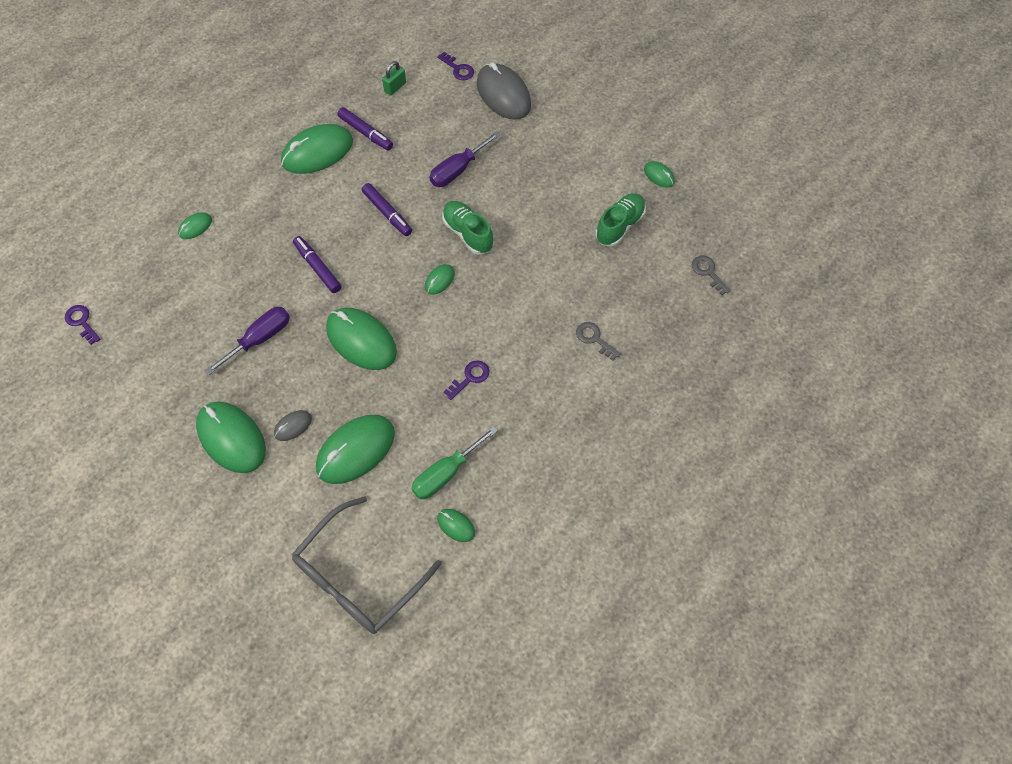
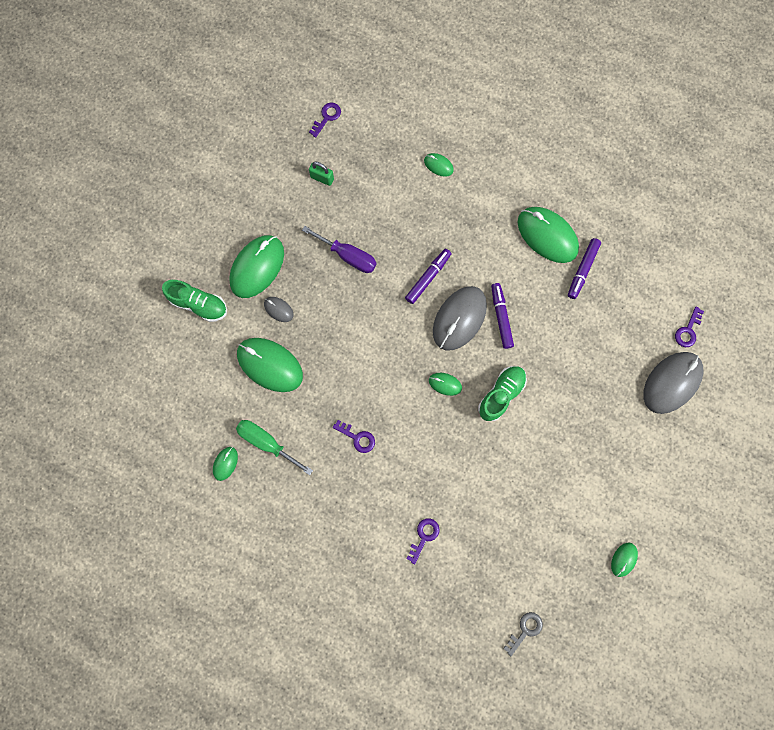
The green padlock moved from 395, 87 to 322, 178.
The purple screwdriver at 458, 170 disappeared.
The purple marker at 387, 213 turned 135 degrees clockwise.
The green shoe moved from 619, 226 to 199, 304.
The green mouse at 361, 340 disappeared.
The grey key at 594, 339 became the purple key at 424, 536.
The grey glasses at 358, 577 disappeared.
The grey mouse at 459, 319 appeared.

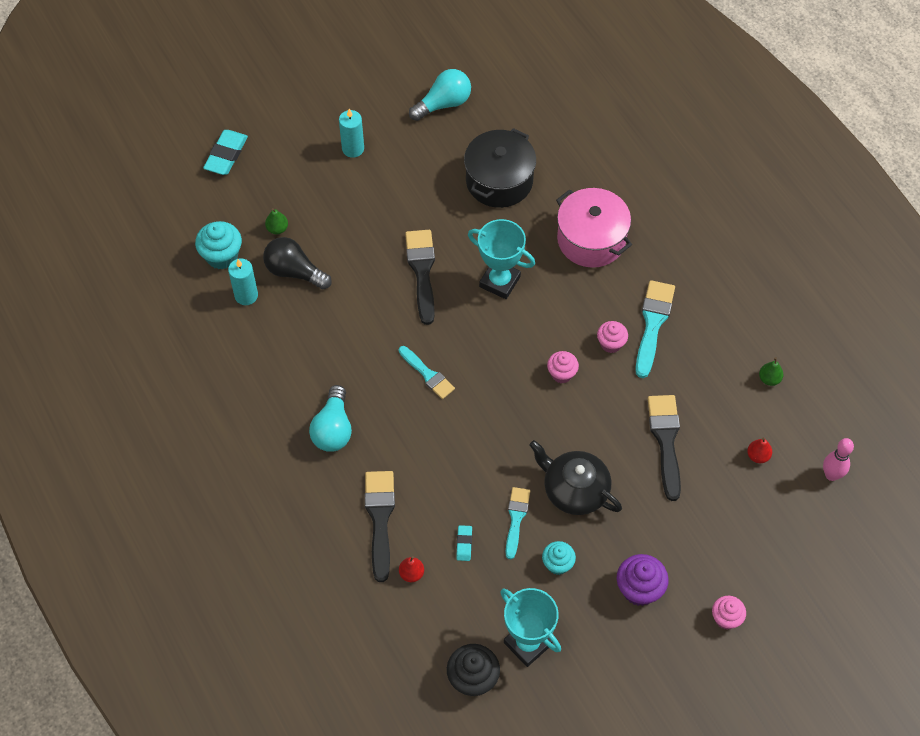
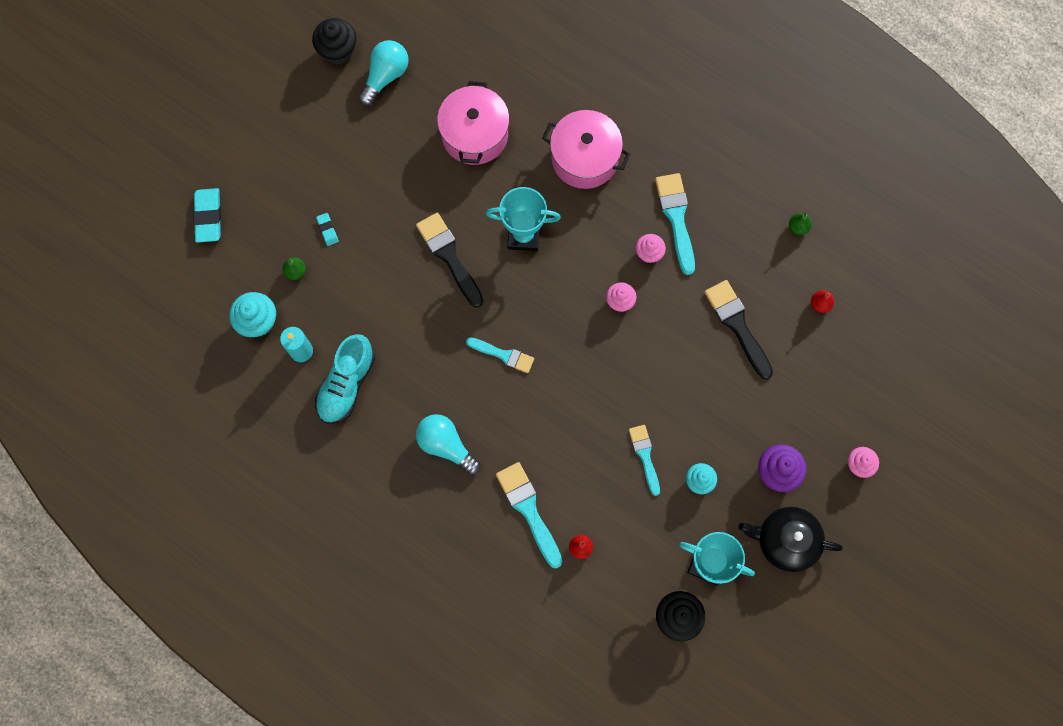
The turquoise candle at 353, 149 disappeared.
The black pot at 499, 181 became the pink pot at 475, 134.
The black light bulb at 294, 271 disappeared.
The turquoise light bulb at 333, 429 turned 150 degrees clockwise.
The pink bowling pin at 831, 475 disappeared.
The black teapot moved from 574, 489 to 786, 540.
The black brush at 380, 519 became the turquoise brush at 528, 510.
The turquoise eraser moved from 464, 544 to 327, 230.
The black cupcake at 338, 51 appeared.
The turquoise shoe at 346, 384 appeared.

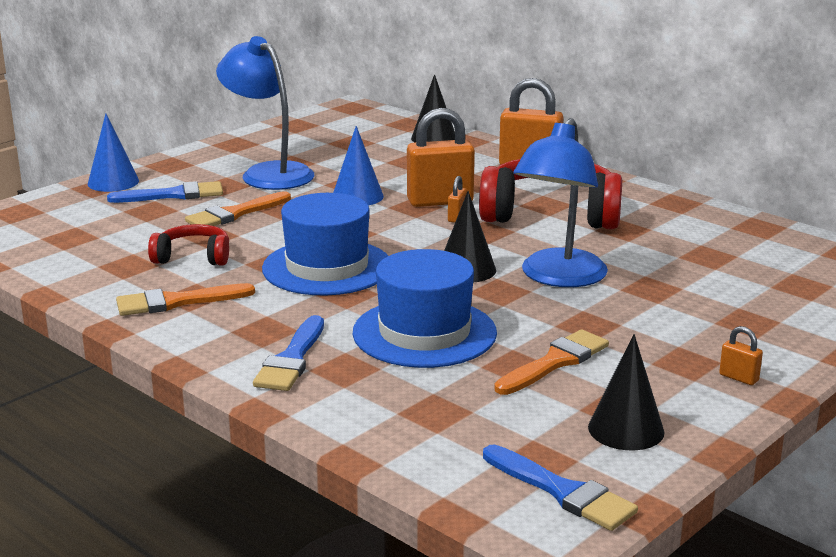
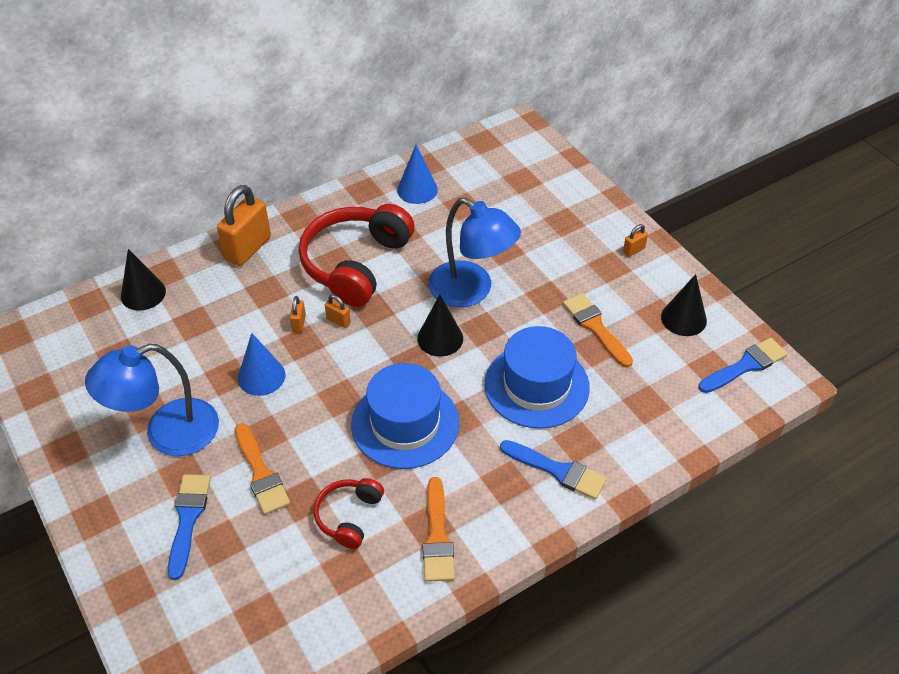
The orange padlock at 440, 201 changed to 0.44 times the size.
The blue cone moved from 113, 182 to 417, 190.

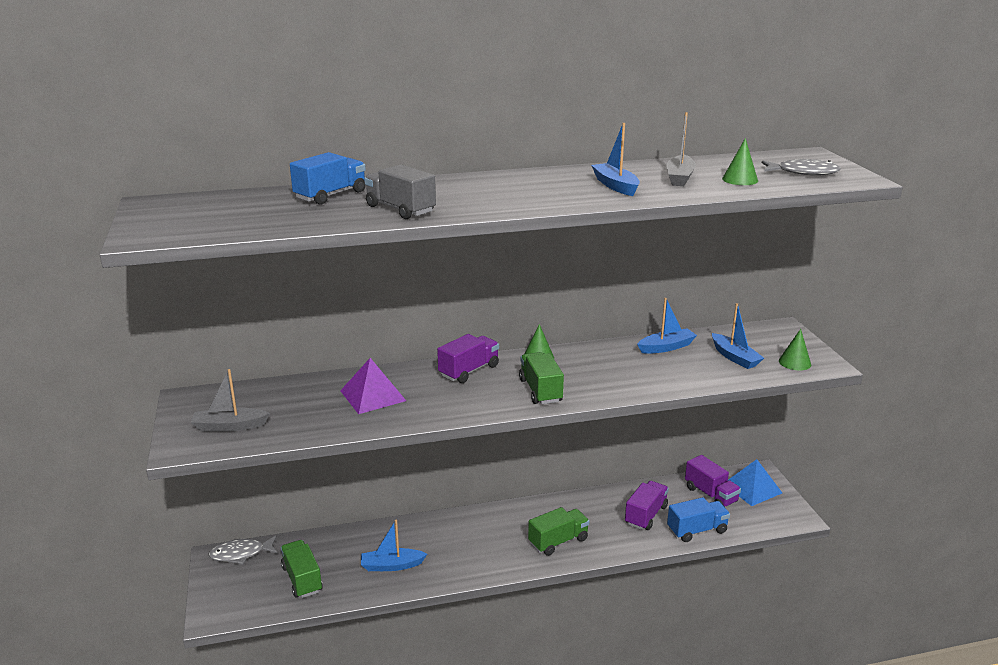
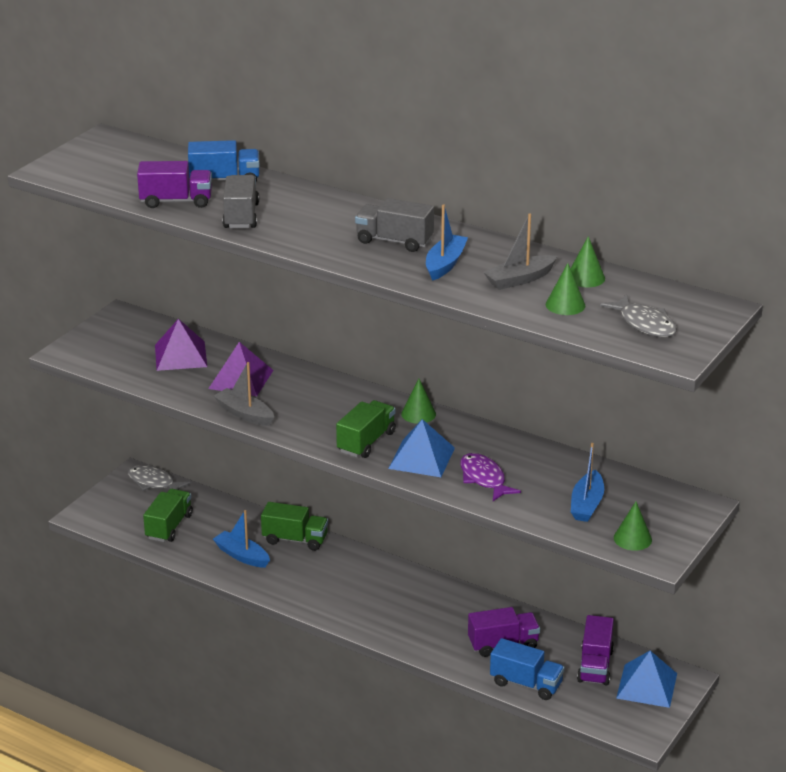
The blue boat at 666, 347 disappeared.
The purple truck moved from 469, 371 to 176, 201.
The grey boat moved from 229, 426 to 244, 414.
The green truck moved from 558, 541 to 295, 539.
The grey truck at 394, 241 appeared.
The green cone at 585, 278 appeared.
The purple pyramid at 181, 355 appeared.
The blue pyramid at 421, 458 appeared.
The purple fish at 484, 479 appeared.

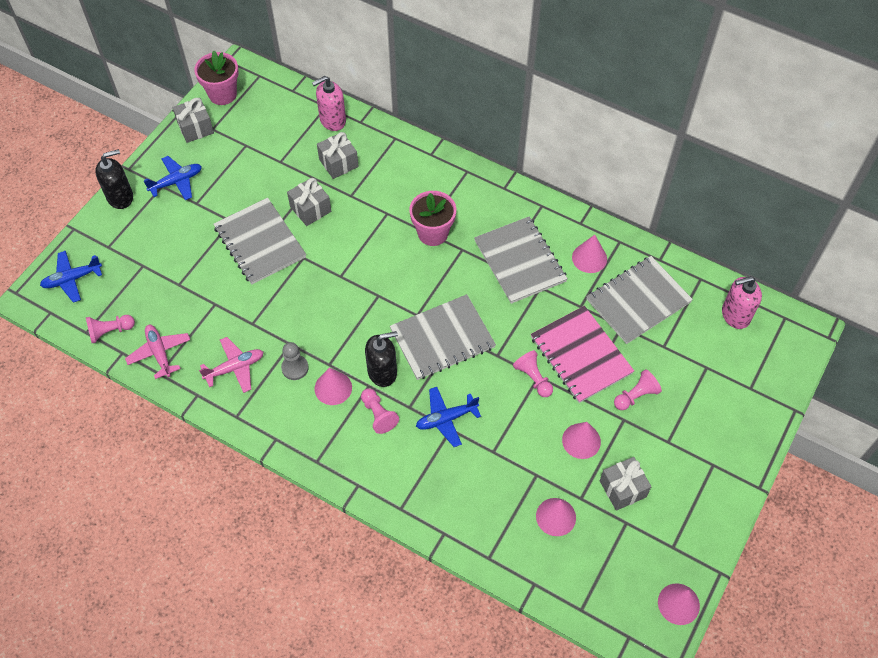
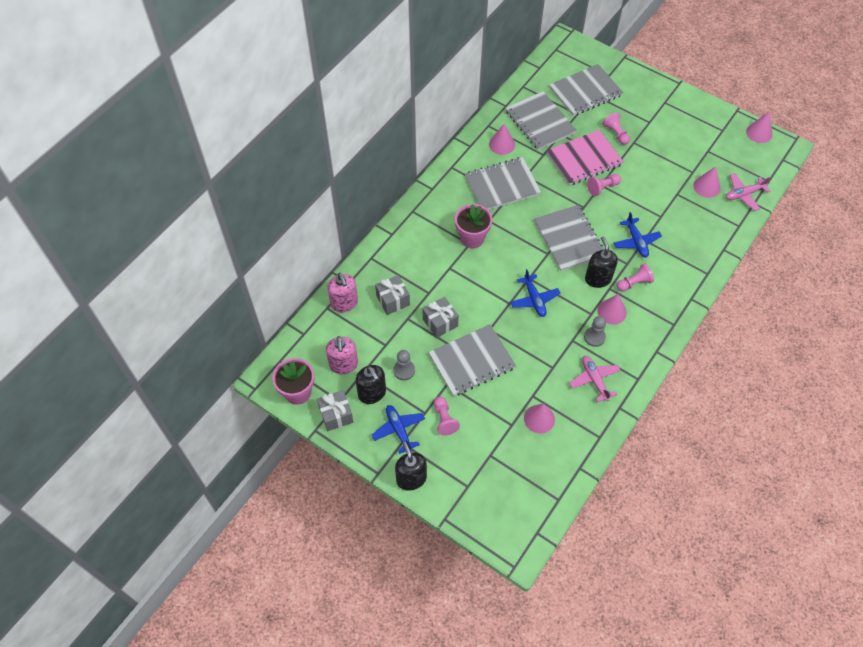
The blue plane moved from 72, 279 to 534, 299.
The pink soap dispenser moved from 735, 315 to 343, 365.
The pink pawn moved from 110, 331 to 444, 419.
The pink plane moved from 160, 353 to 744, 194.
The pink cone moved from 581, 441 to 539, 419.
The grey gift at 622, 489 disappeared.
The grey notebook at 585, 91 appeared.
The grey pawn at 404, 370 appeared.
The black soap dispenser at 372, 393 appeared.

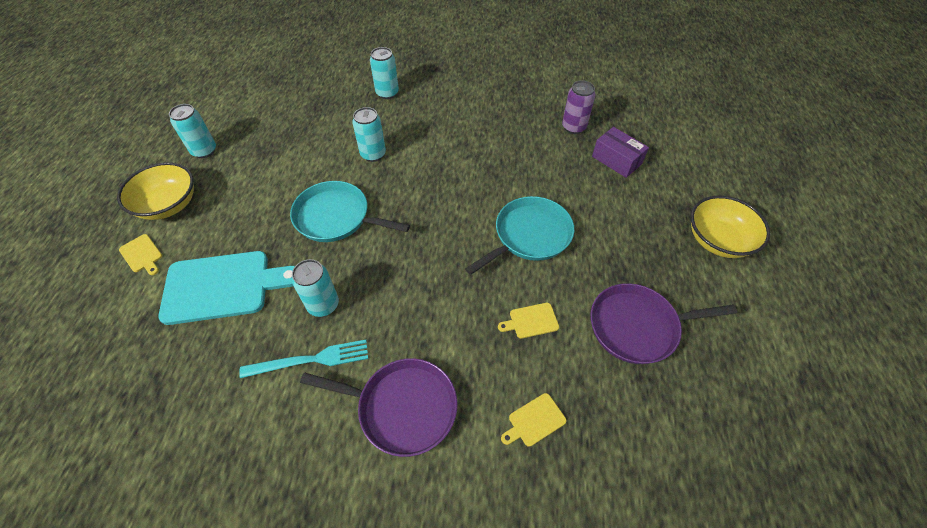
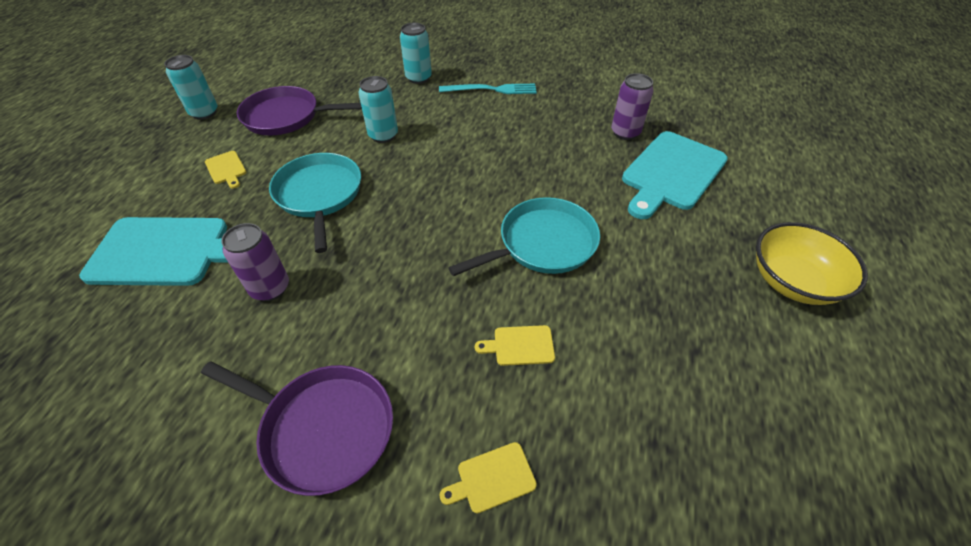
The purple box at 616, 160 was replaced by the turquoise cutting board at 671, 173.
The yellow bowl at 168, 205 disappeared.
The turquoise pan at 336, 217 turned 45 degrees clockwise.
The yellow cutting board moved from 142, 254 to 226, 169.
The turquoise can at 323, 305 became the purple can at 270, 288.
The purple pan moved from 637, 327 to 285, 117.
The turquoise fork moved from 310, 360 to 491, 90.

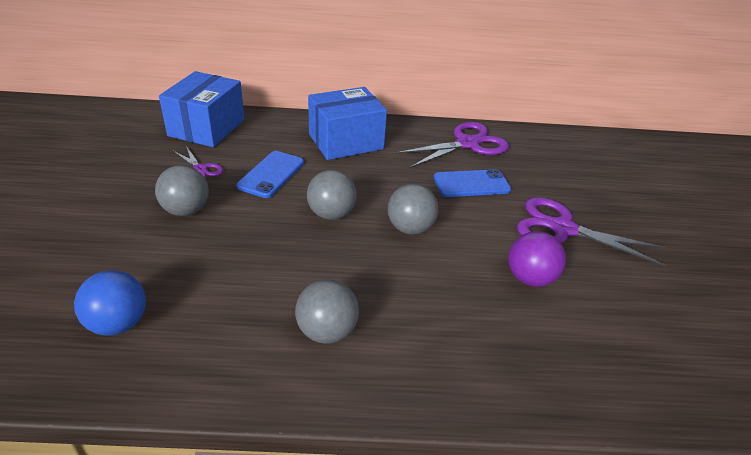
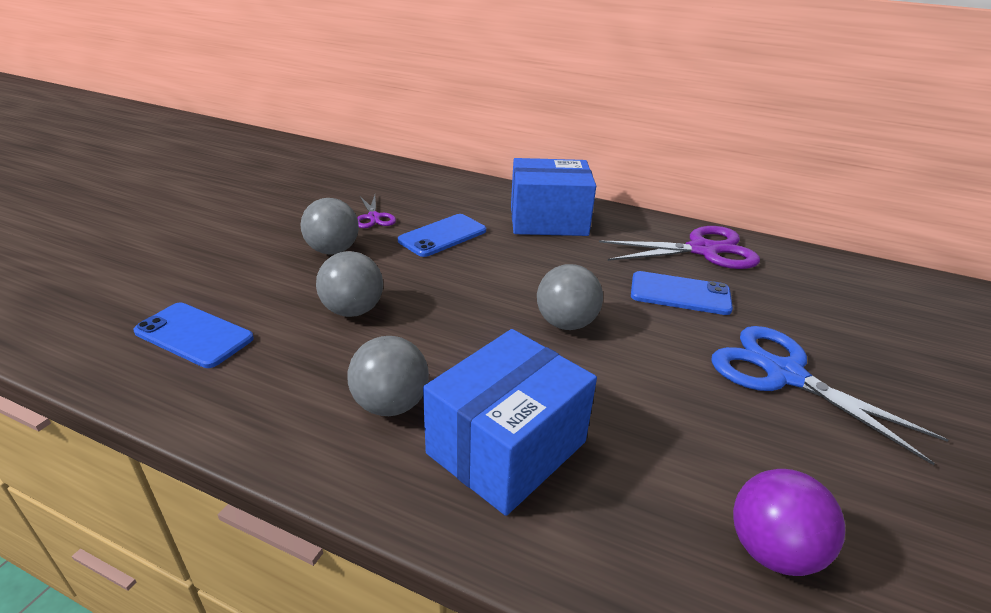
The blue box moved from 207, 128 to 507, 447.
The grey ball moved from 331, 214 to 353, 310.
The purple scissors at 562, 229 became the blue scissors at 784, 375.
The purple ball moved from 530, 278 to 772, 550.
The blue ball at 118, 323 was replaced by the blue phone at 194, 335.

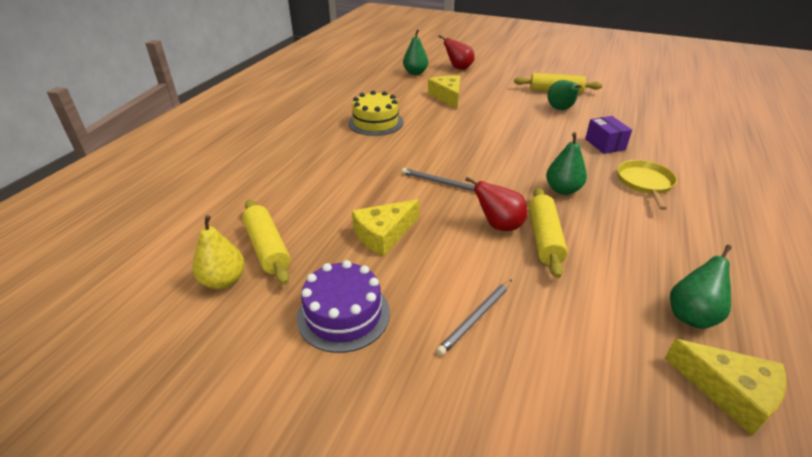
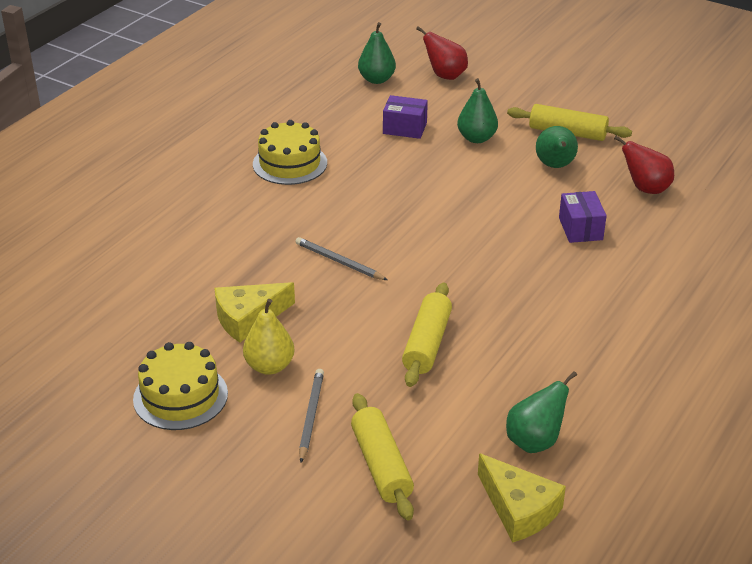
The yellow cheese at 447, 96 was replaced by the purple box at 405, 128.
The green pear moved from 562, 190 to 476, 138.
The yellow pan at 644, 183 disappeared.
The red pear moved from 498, 225 to 645, 189.
The yellow rolling pin moved from 267, 248 to 381, 465.
The yellow pear moved from 223, 281 to 269, 366.
The purple cake at 343, 314 became the yellow cake at 180, 396.
The grey pencil at 476, 318 turned 135 degrees clockwise.

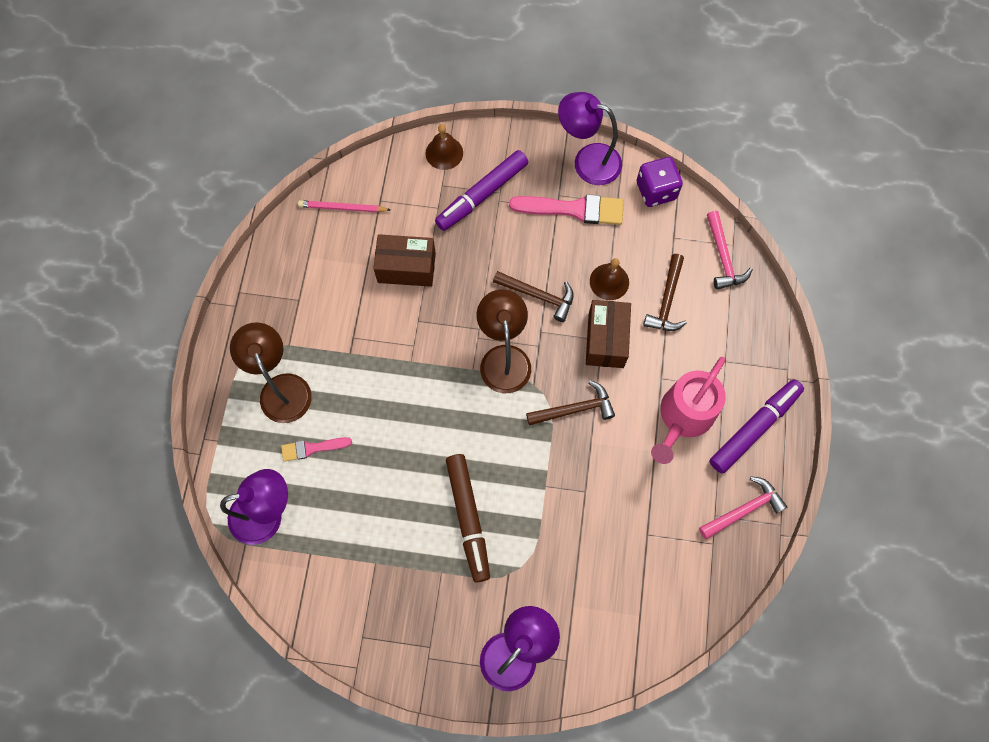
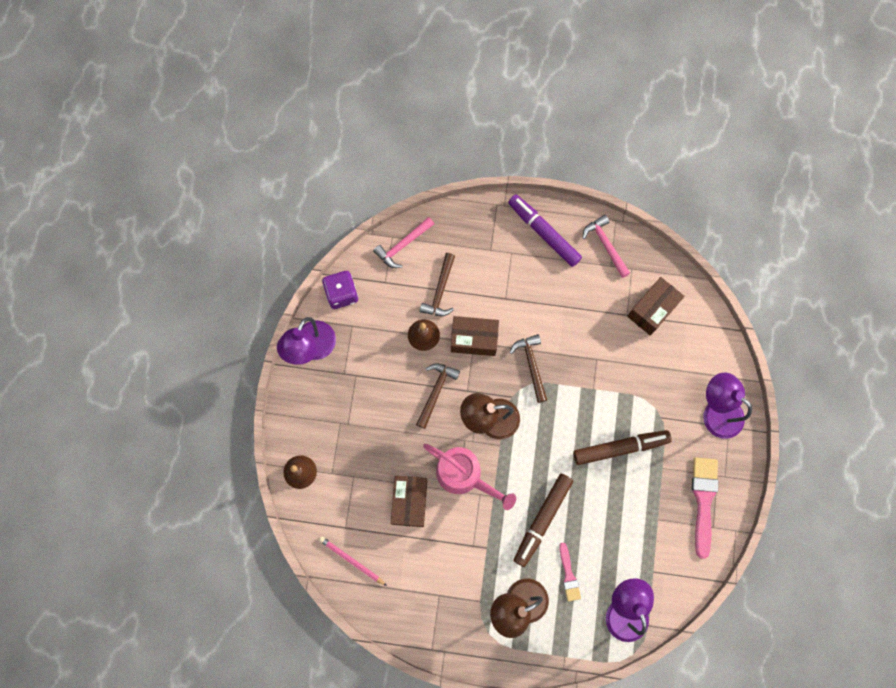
The purple marker at 482, 195 disappeared.
The pink brush moved from 573, 209 to 703, 500.
The pink pencil at 343, 208 turned 120 degrees clockwise.
The pink hammer at 723, 257 turned 150 degrees clockwise.
The brown hammer at 667, 300 turned 90 degrees clockwise.
The pink watering can moved from 683, 417 to 464, 475.
The brown box at 652, 310 appeared.
The brown marker at 542, 520 appeared.

